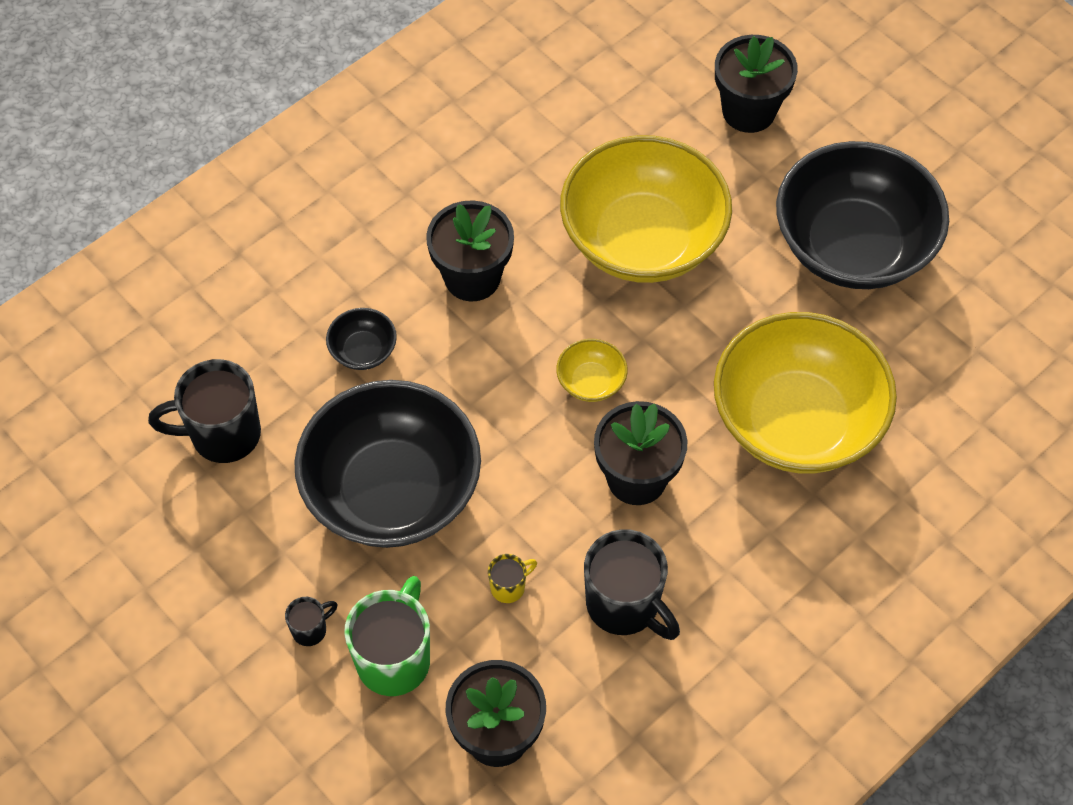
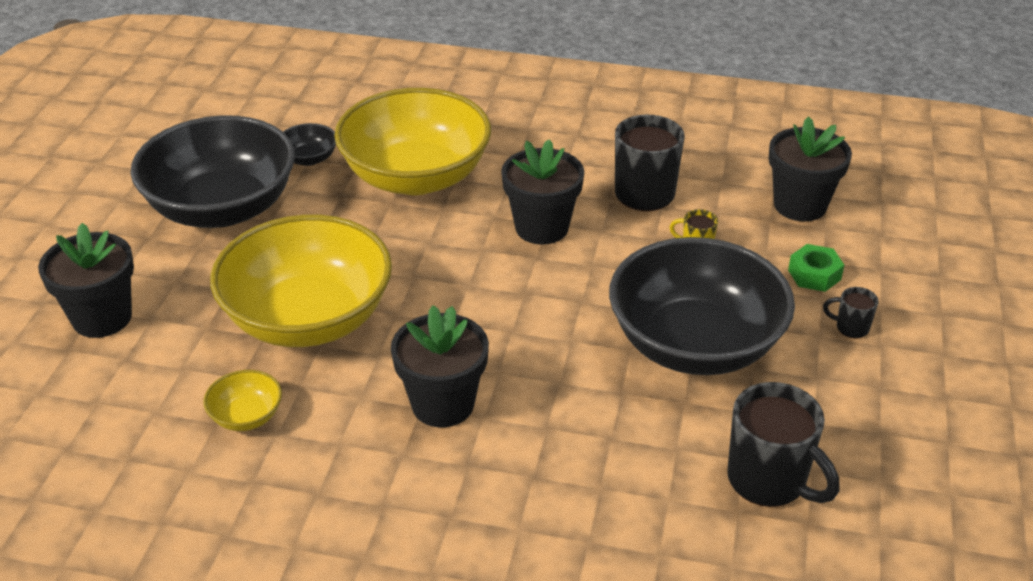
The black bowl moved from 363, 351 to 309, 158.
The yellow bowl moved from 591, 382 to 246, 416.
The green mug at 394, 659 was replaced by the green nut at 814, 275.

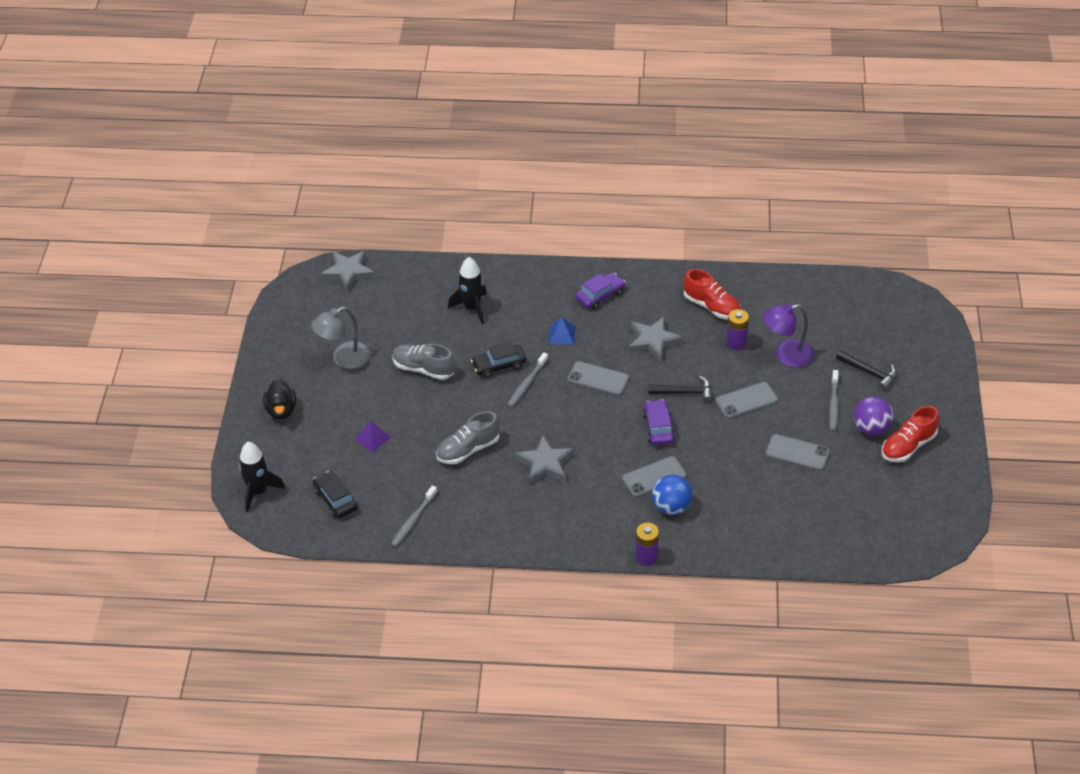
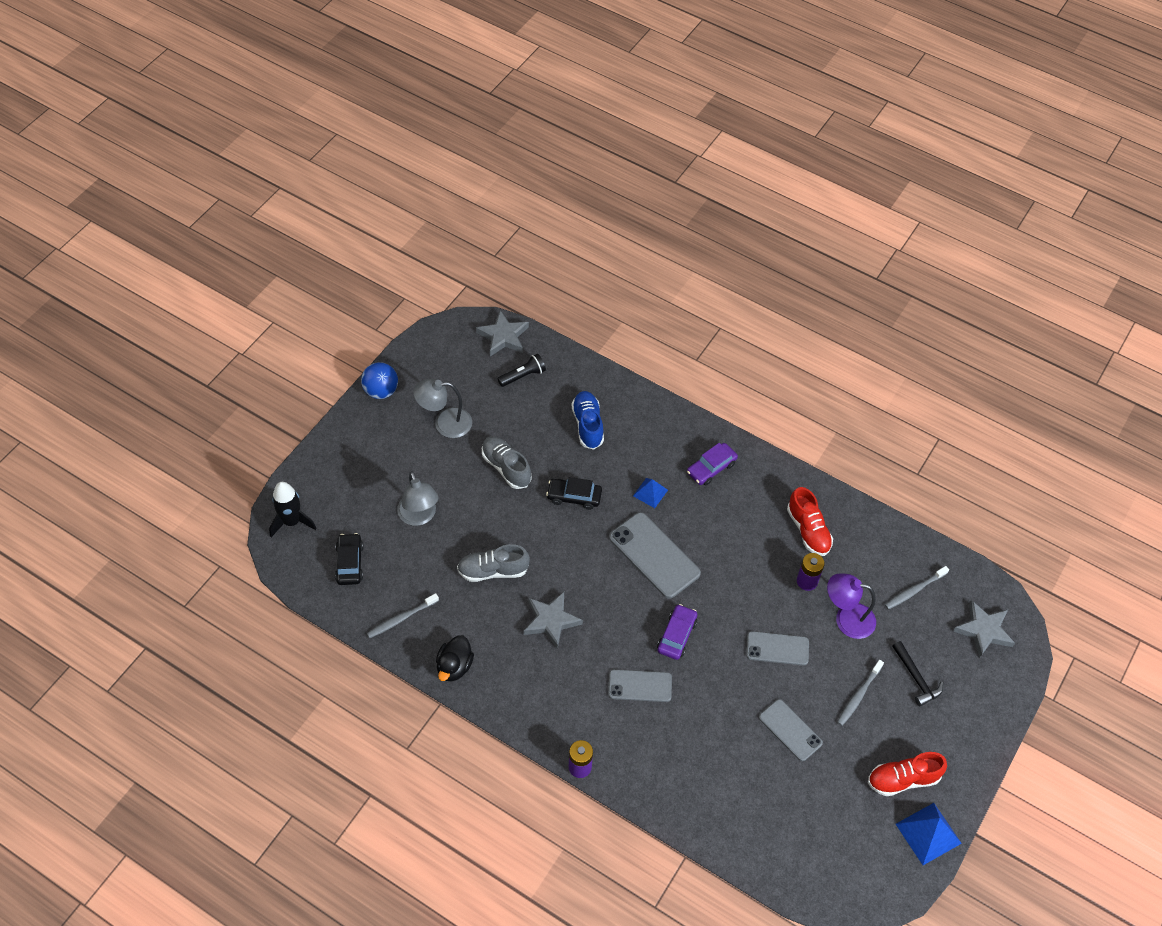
The black rocket at 472, 308 was replaced by the blue shoe at 587, 425.
The purple car at 600, 296 turned 150 degrees clockwise.
The grey star moved from 653, 341 to 983, 630.
The grey toothbrush moved from 527, 384 to 914, 590.
The grey phone at 598, 379 changed to 1.58 times the size.
The black hammer at 684, 392 disappeared.
The black duck moved from 281, 410 to 454, 666.
The purple ball at 871, 429 disappeared.
The purple pyramid at 372, 438 was replaced by the grey lamp at 419, 516.
The blue ball moved from 671, 507 to 381, 391.
The black flashlight at 523, 376 appeared.
The blue pyramid at 928, 833 appeared.

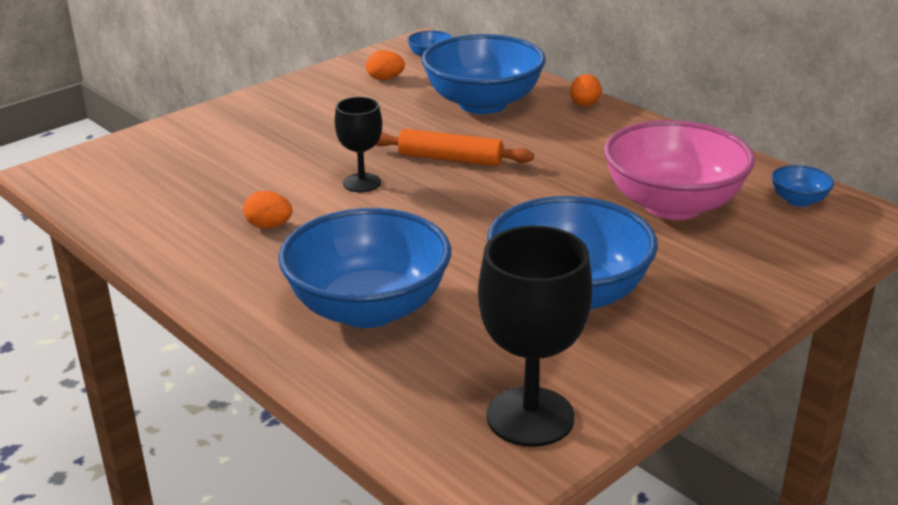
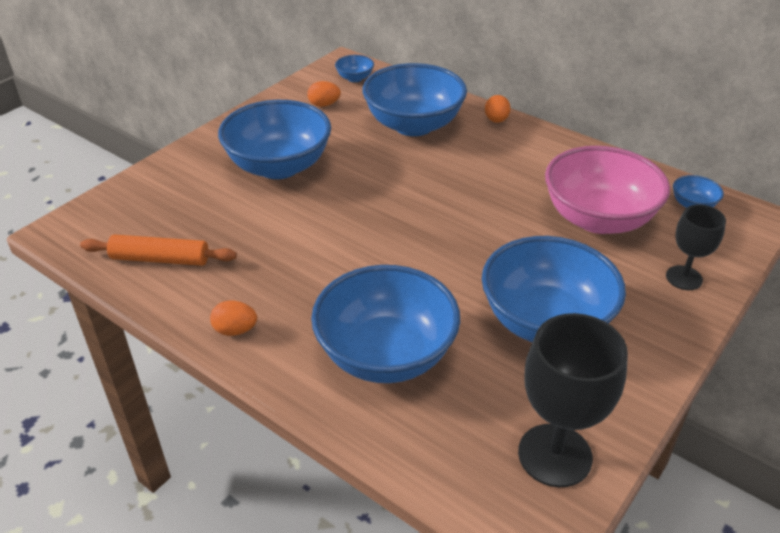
The black goblet moved from 362, 183 to 684, 278.
The orange rolling pin moved from 450, 159 to 160, 259.
The orange egg moved from 269, 226 to 235, 330.
The blue bowl at 279, 166 appeared.

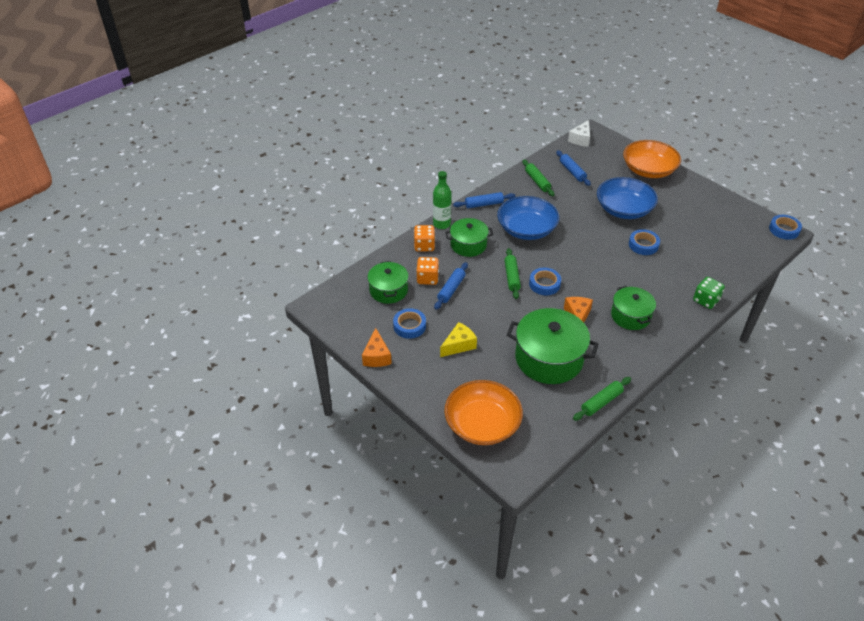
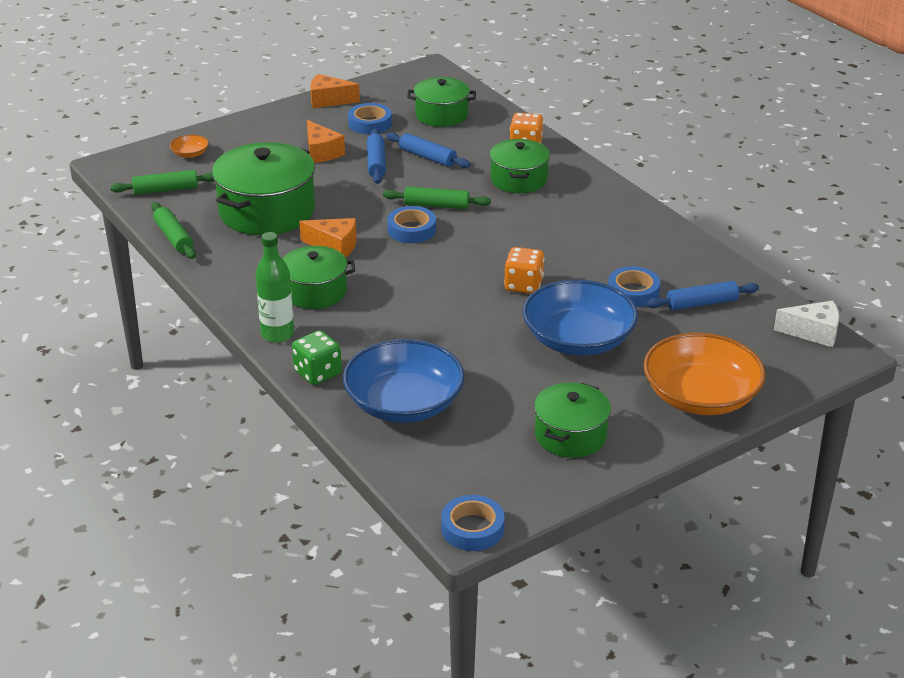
The white cheese at 580, 139 turned 150 degrees clockwise.
The green rolling pin moved from 537, 181 to 166, 190.
The green bottle moved from 441, 224 to 277, 334.
The blue rolling pin moved from 484, 204 to 376, 163.
The blue bowl moved from 526, 229 to 404, 403.
The blue tape moved from 643, 245 to 633, 292.
The orange dice moved from 427, 278 to 523, 285.
The yellow cheese at 459, 345 became the orange cheese at 321, 152.
The orange bowl at 482, 424 changed to 0.41 times the size.
The green pot at 570, 435 appeared.

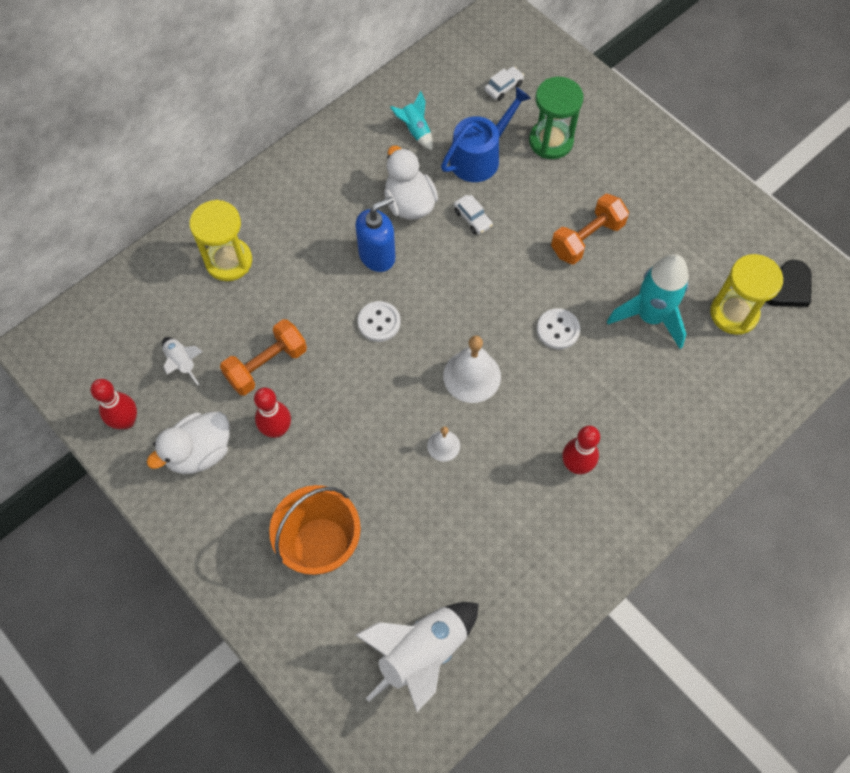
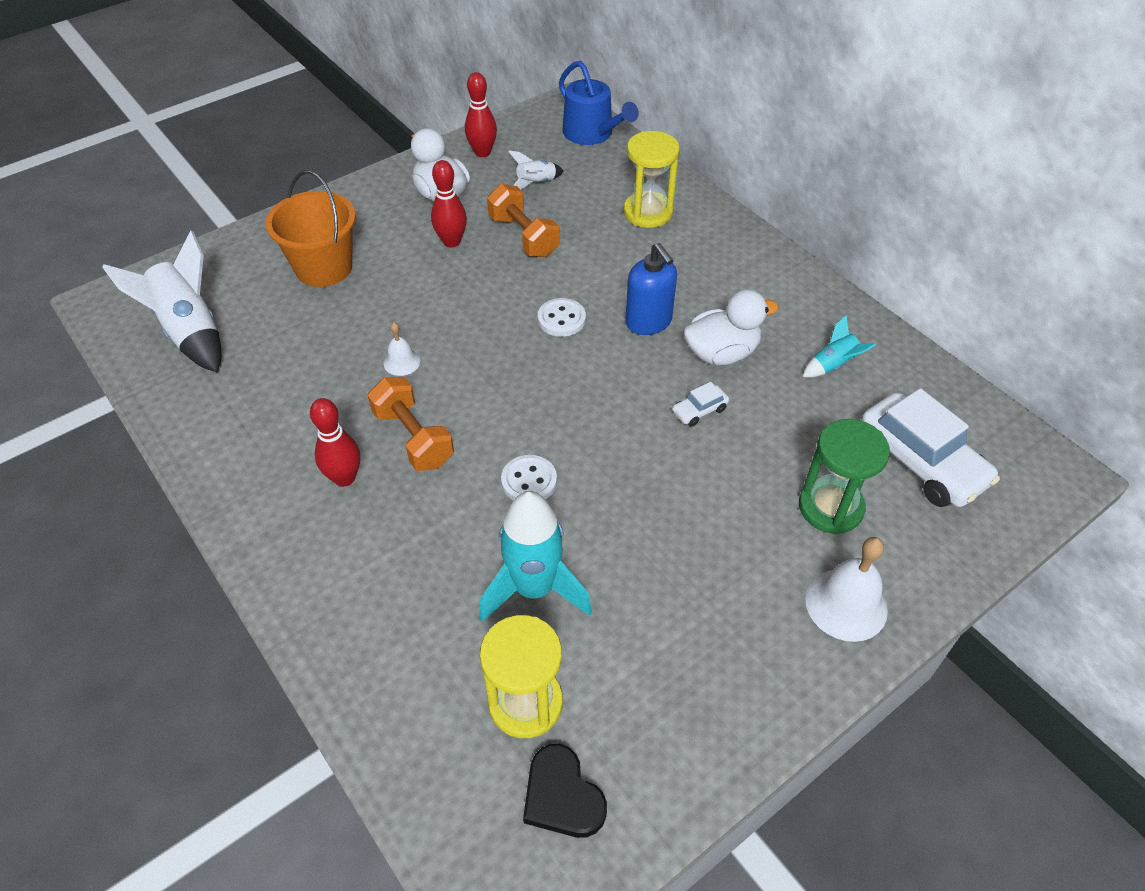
The white car at 503, 87 changed to 2.27 times the size.
The blue watering can moved from 479, 157 to 592, 134.
The orange dumbbell moved from 587, 238 to 413, 438.
The white bell moved from 472, 376 to 846, 604.

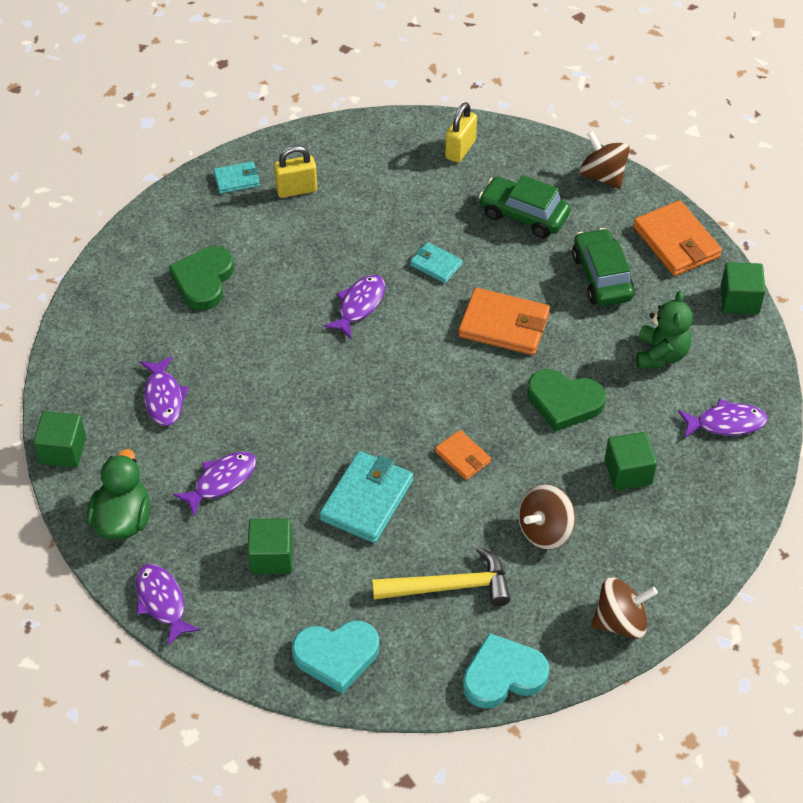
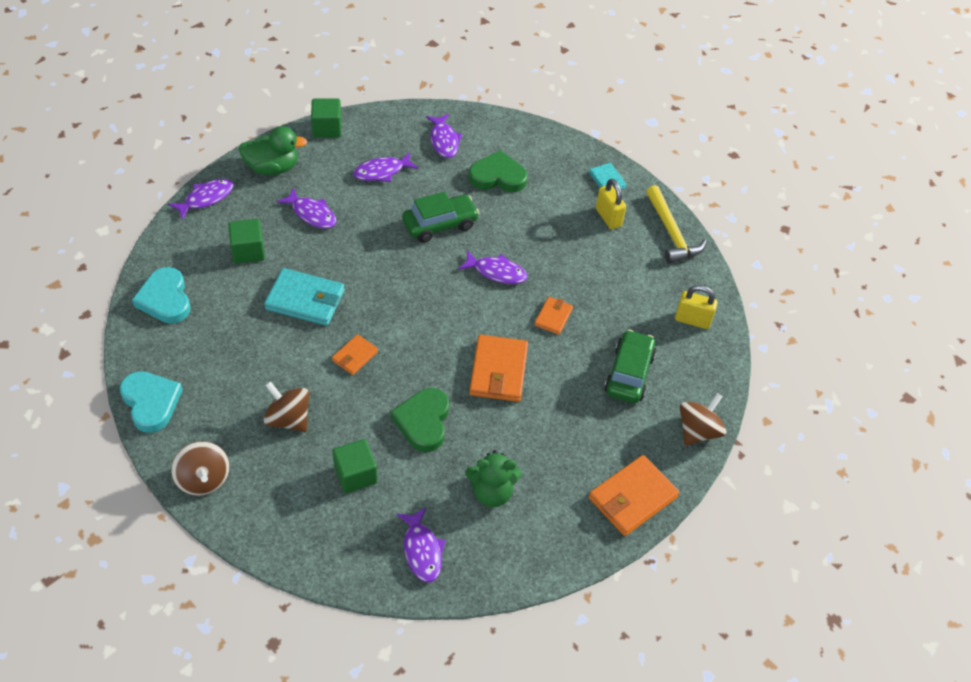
The green car moved from 601, 277 to 440, 224.
The turquoise wallet at 436, 264 became the orange wallet at 553, 317.
The green cube at 739, 300 disappeared.
The yellow hammer moved from 449, 586 to 671, 233.
The purple fish at 444, 141 appeared.

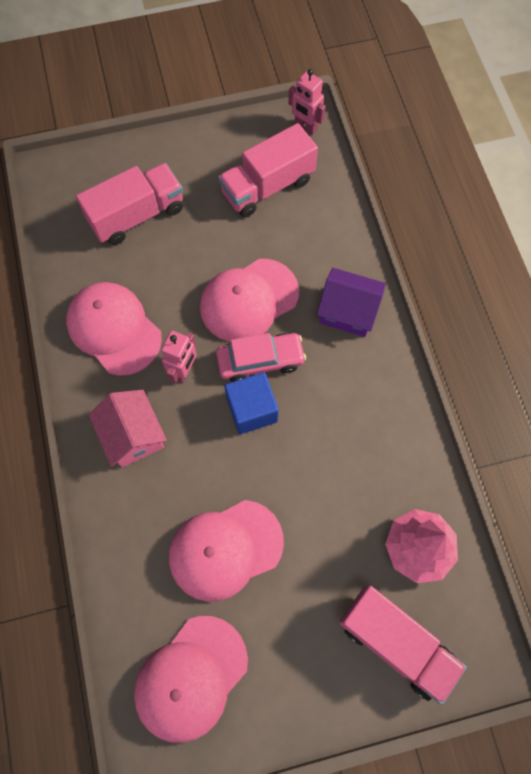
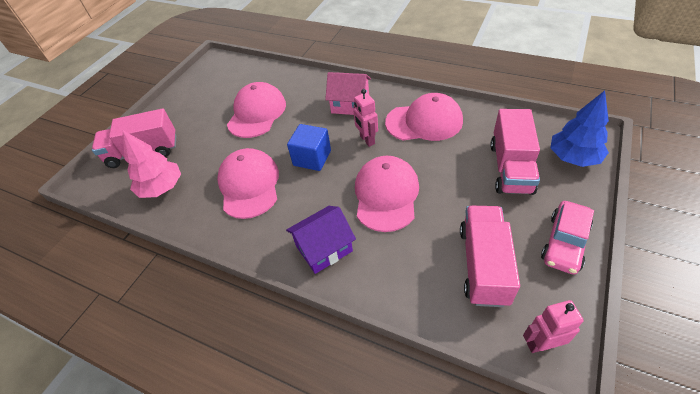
The pink car moved from 260, 360 to 564, 243.
The pink cap moved from 191, 677 to 249, 185.
The blue tree at 573, 157 appeared.

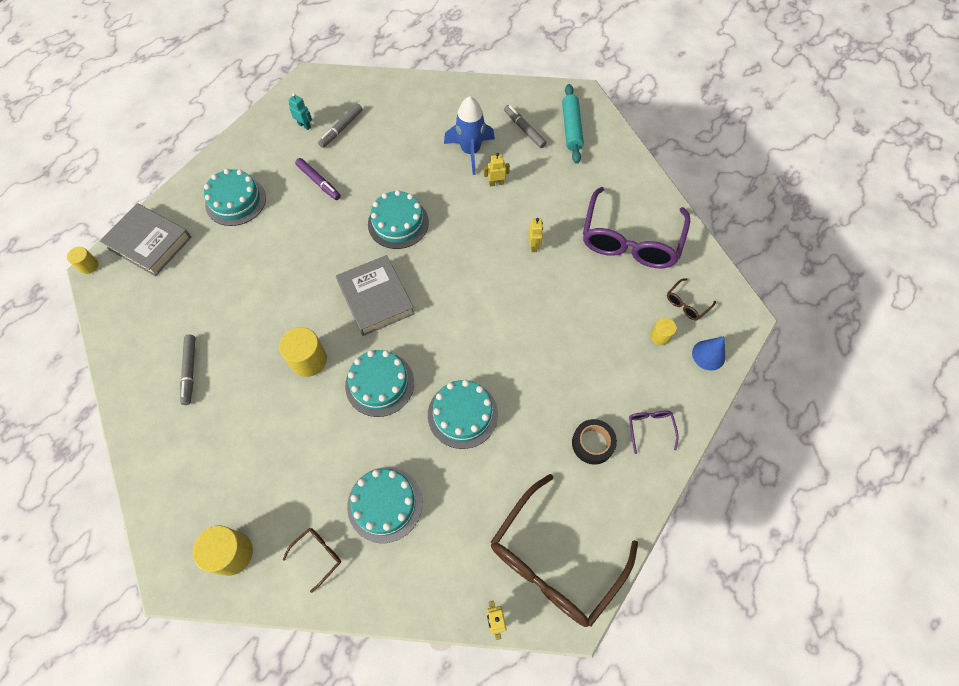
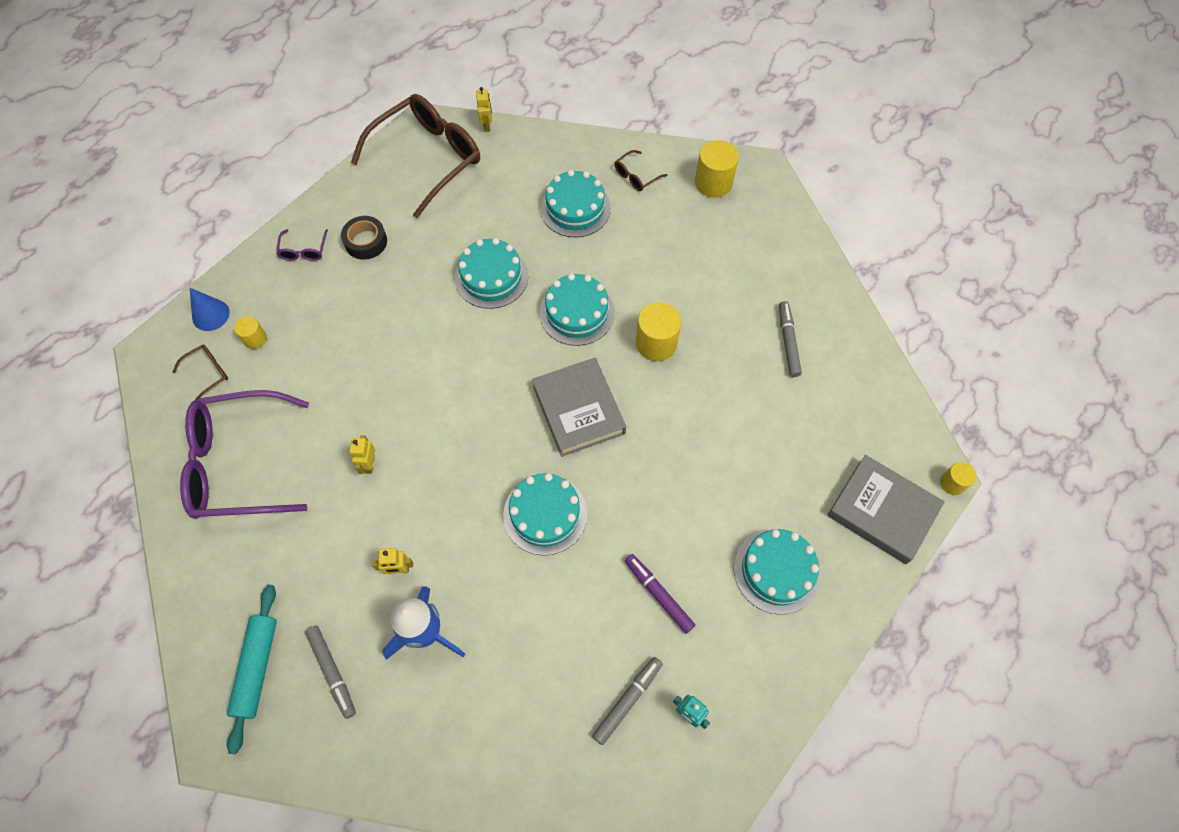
The purple glasses at 630, 239 turned 120 degrees counterclockwise.

